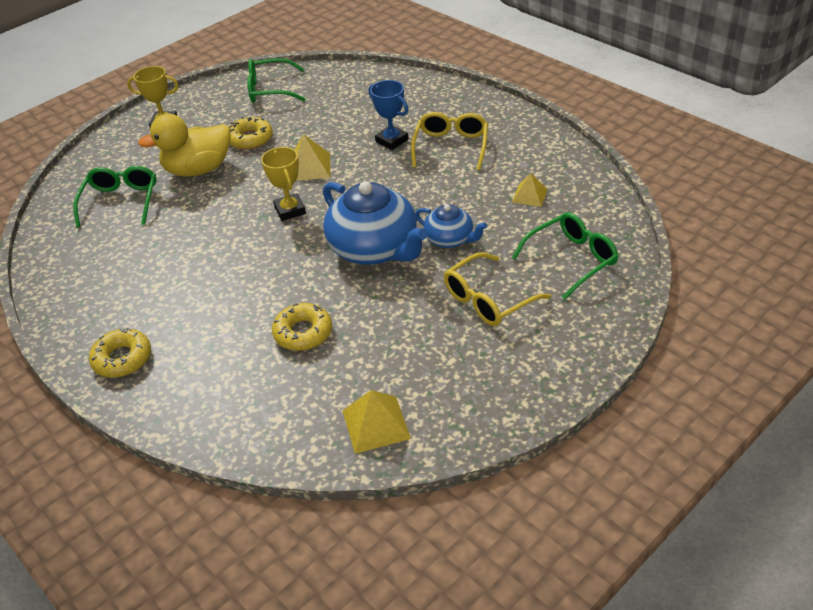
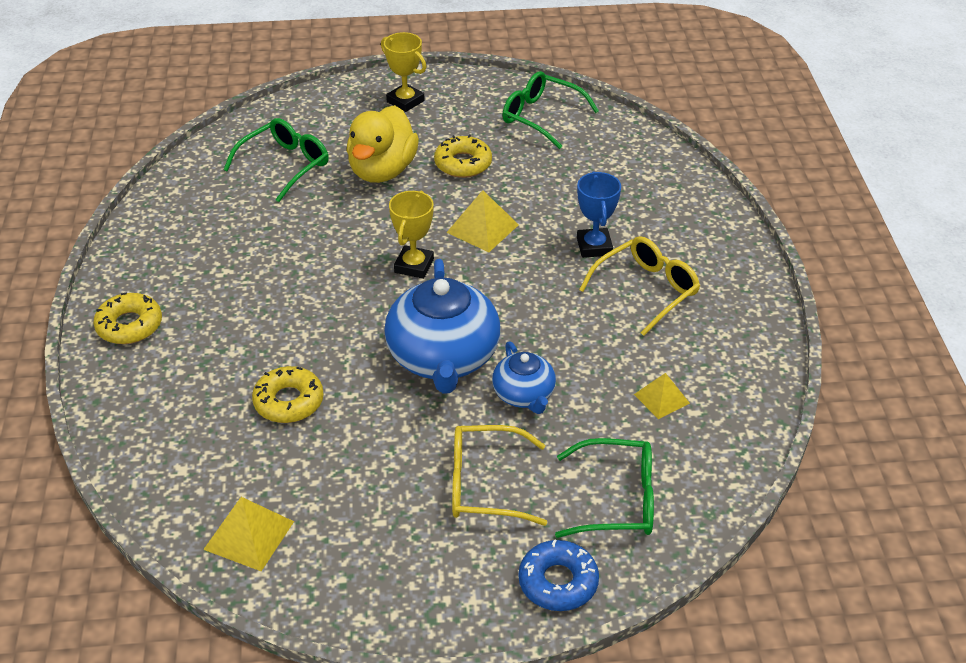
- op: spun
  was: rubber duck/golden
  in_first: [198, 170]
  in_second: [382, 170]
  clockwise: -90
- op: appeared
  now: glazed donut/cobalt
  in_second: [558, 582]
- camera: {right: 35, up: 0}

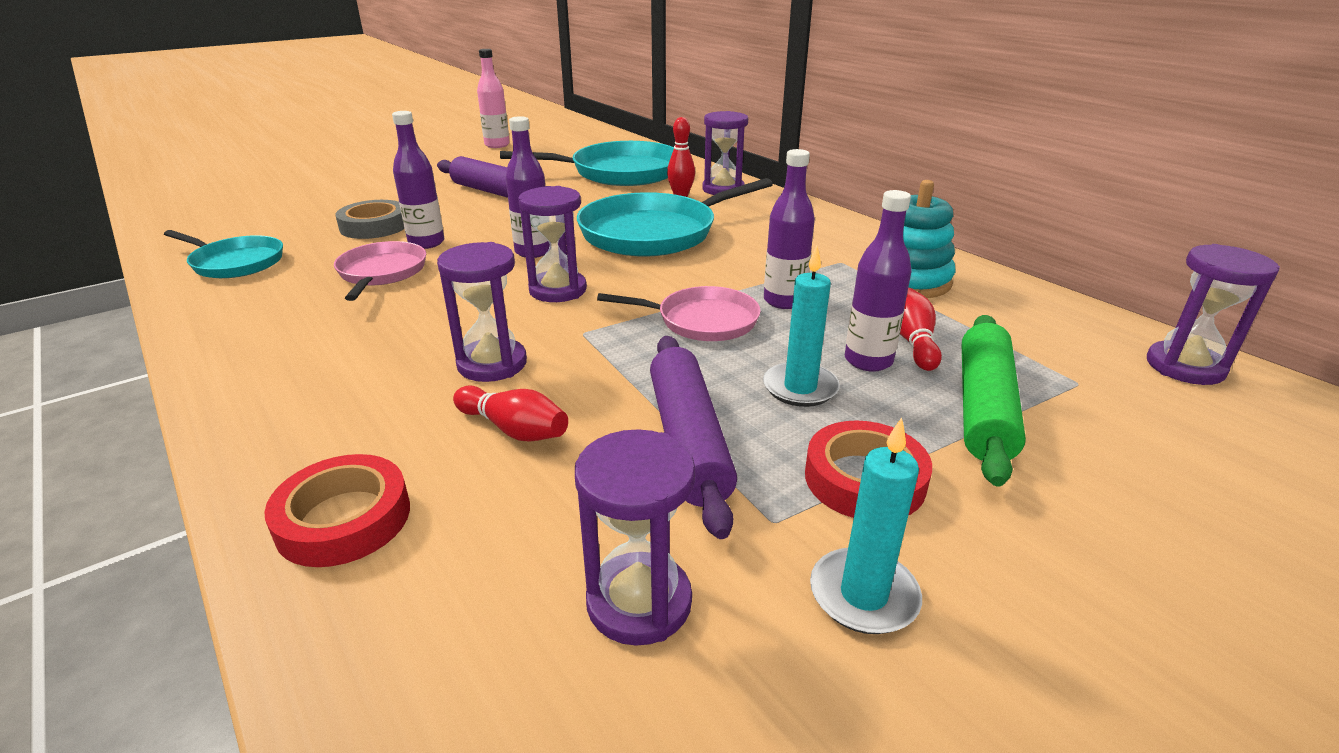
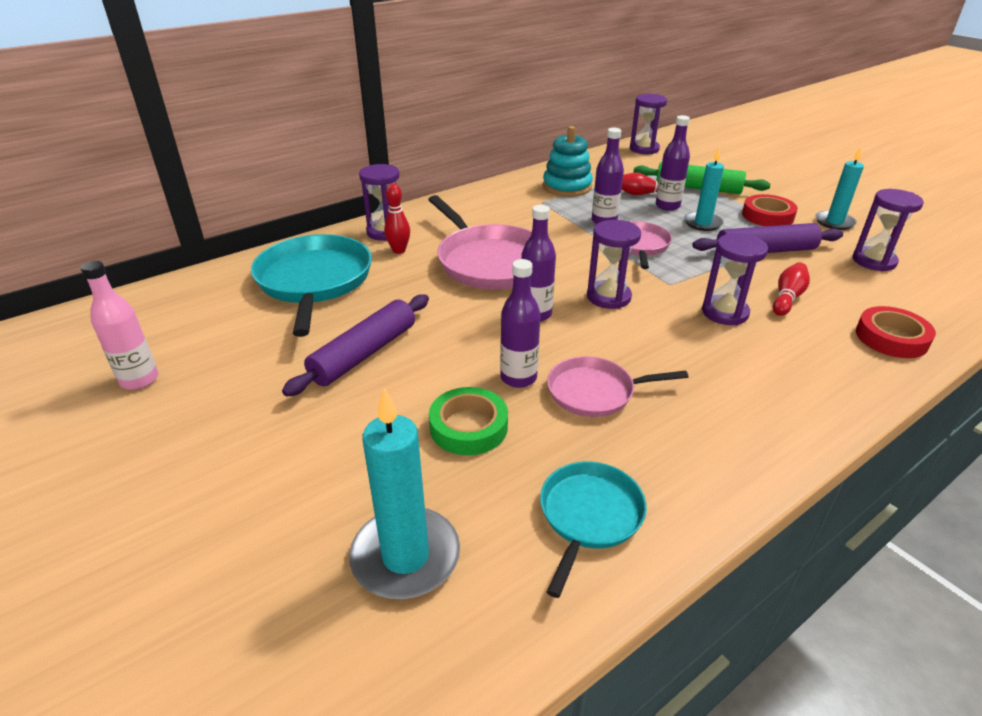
- op: appeared
  now: pillar candle/aqua
  in_second: [405, 556]
- op: colour
  was: pan/aqua
  now: pan/pink
  in_first: [654, 233]
  in_second: [490, 262]
- op: colour
  was: roll of tape/grey
  now: roll of tape/green
  in_first: [374, 226]
  in_second: [468, 427]
- camera: {right: -90, up: 5}

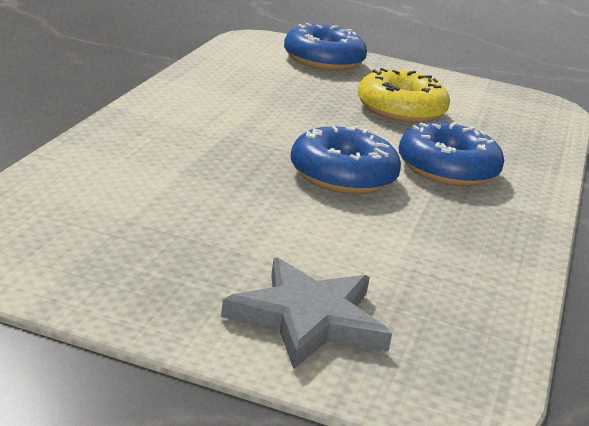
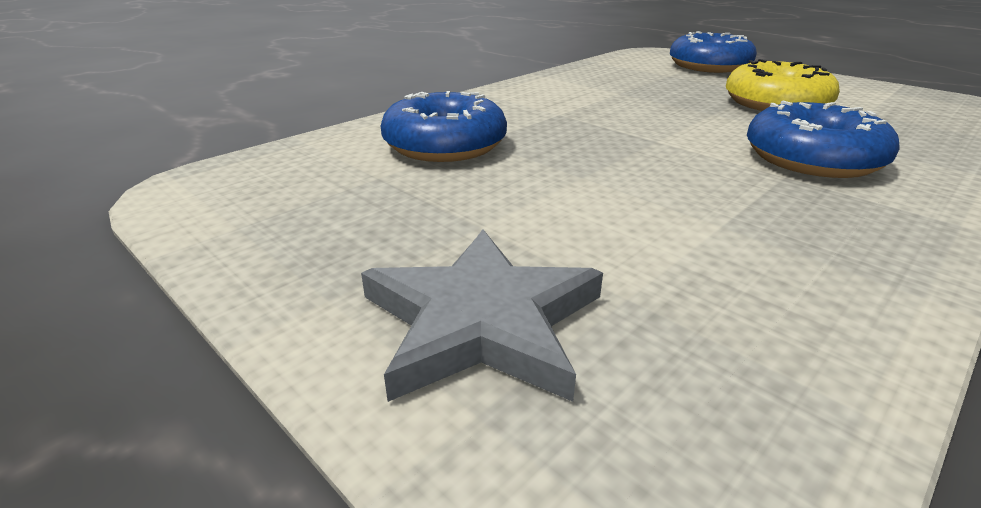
- op: relocated
  was: glazed donut/cobalt
  in_first: [343, 176]
  in_second: [445, 145]
- camera: {right: 30, up: 5}

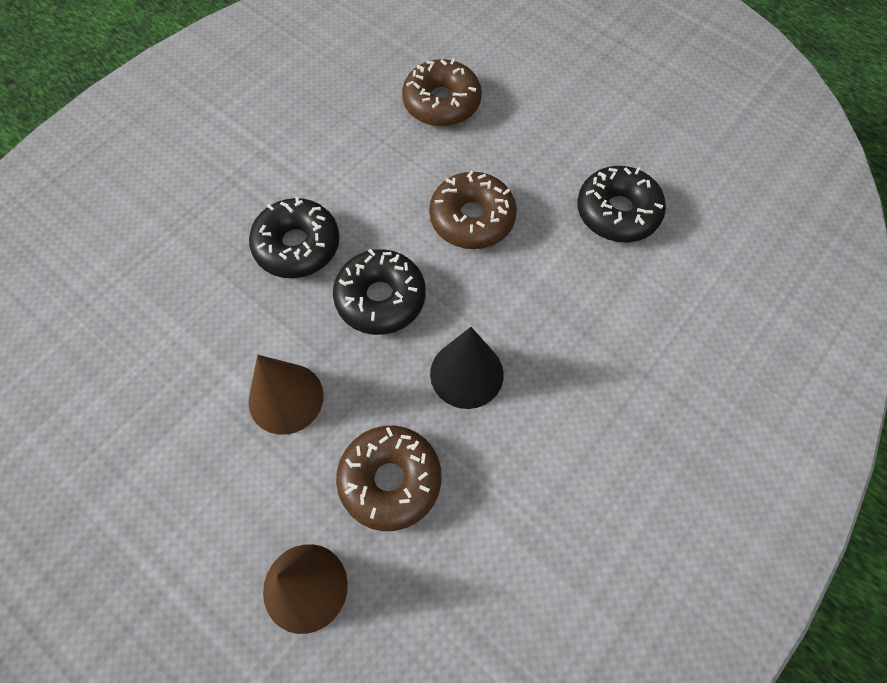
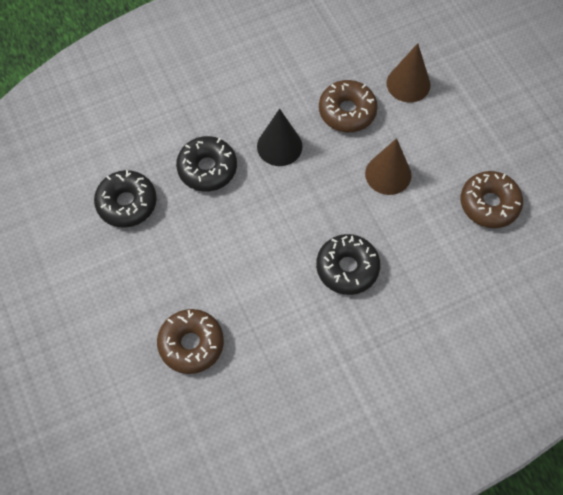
- op: relocated
  was: glazed donut/jet-black
  in_first: [380, 298]
  in_second: [207, 168]
- op: relocated
  was: glazed donut/brown
  in_first: [472, 218]
  in_second: [489, 204]
- camera: {right: -155, up: 0}

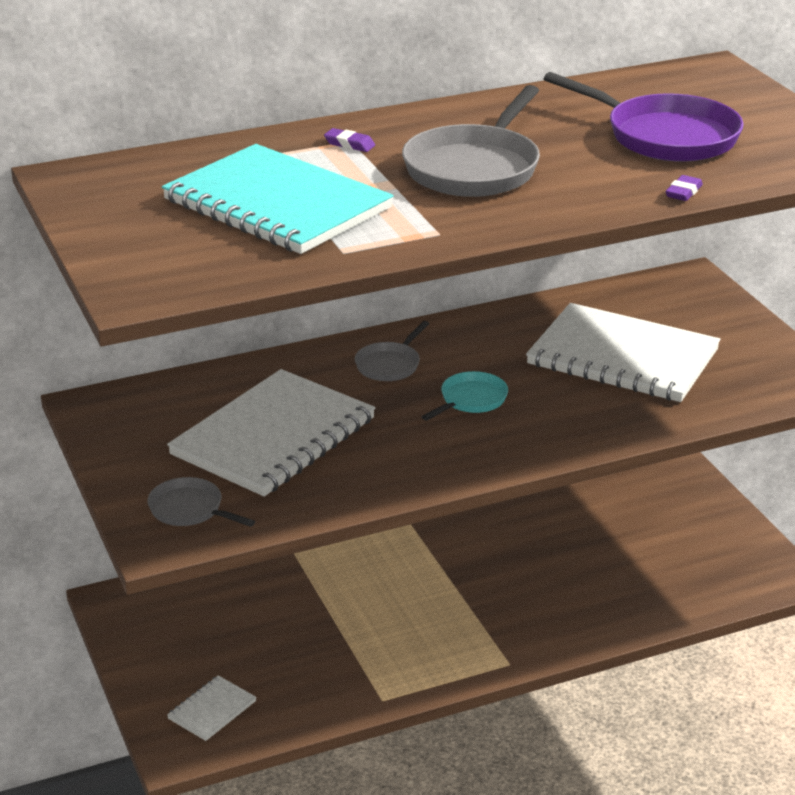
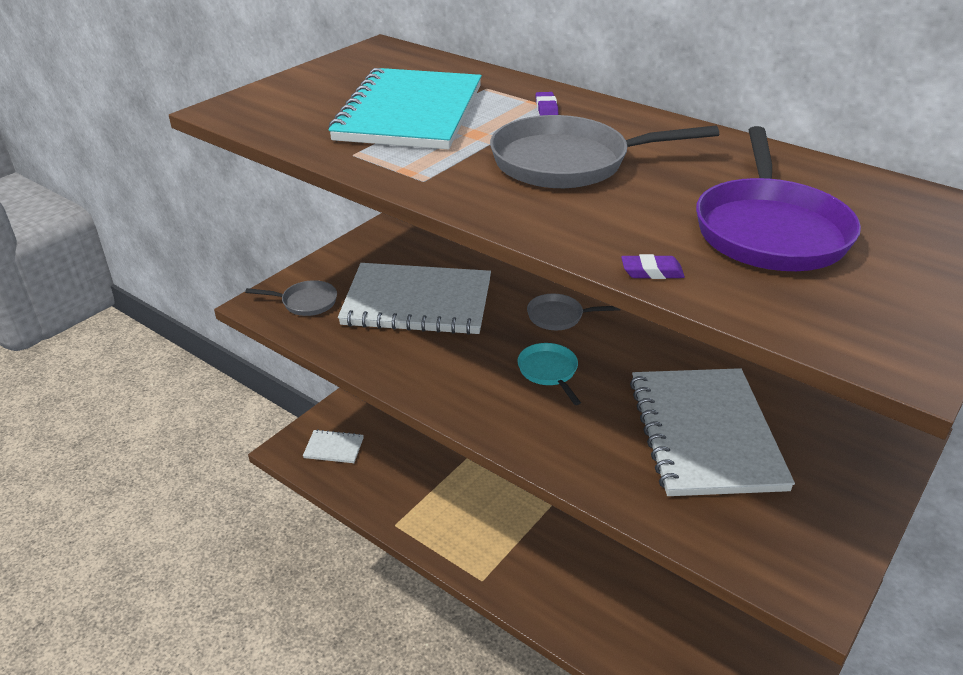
- op: spun
  was: pan/grey
  in_first: [190, 510]
  in_second: [306, 302]
  clockwise: 90
- op: spun
  was: pan/aqua
  in_first: [470, 400]
  in_second: [549, 372]
  clockwise: -120
- camera: {right: 60, up: 5}

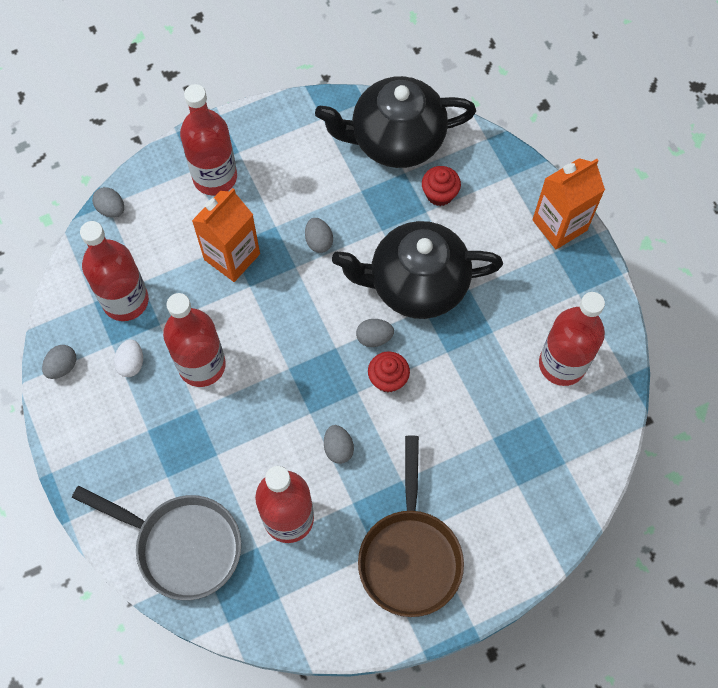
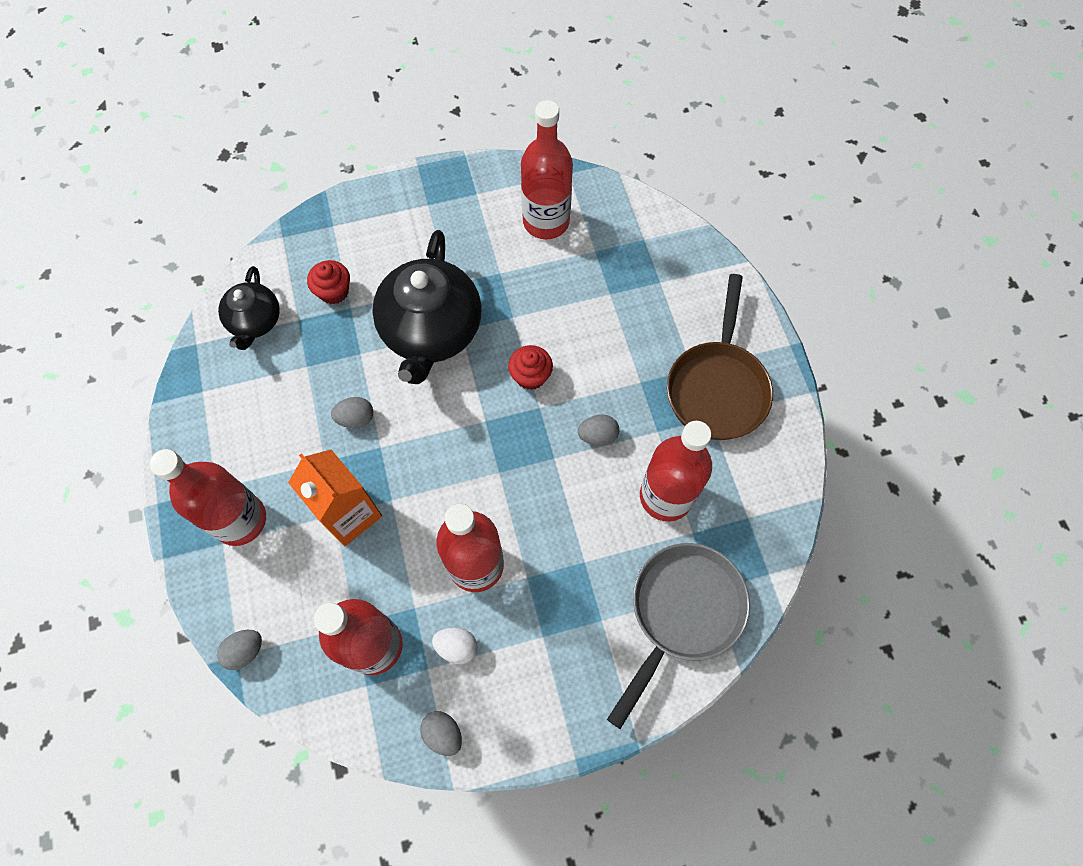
- op: size
  was: china teapot/jet-black
  in_first: [395, 140]
  in_second: [255, 322]
  ratio: 0.56
- op: spun
  was: pan/brown
  in_first: [410, 555]
  in_second: [717, 387]
  clockwise: 90
- op: missing
  was: egg shape/grey
  in_first: [374, 338]
- op: missing
  was: carton/orange
  in_first: [559, 225]
- camera: {right: -80, up: 0}

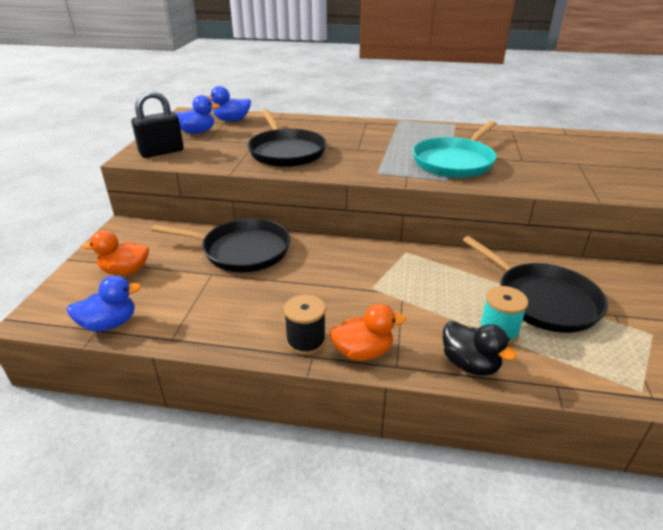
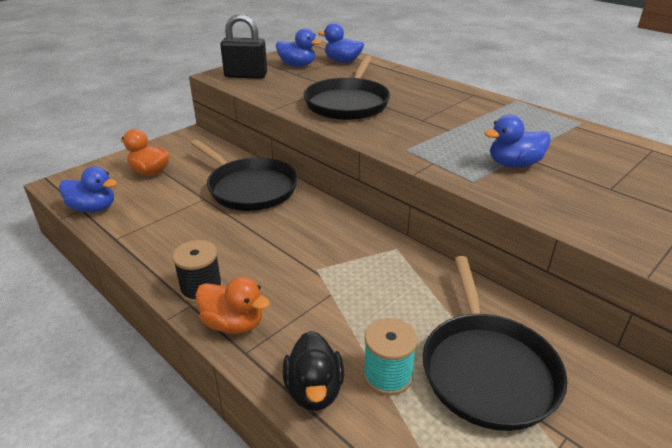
- op: exchanged
  was: pan/aqua
  now: rubber duck/cobalt
  in_first: [454, 162]
  in_second: [514, 164]
- camera: {right: 35, up: 0}

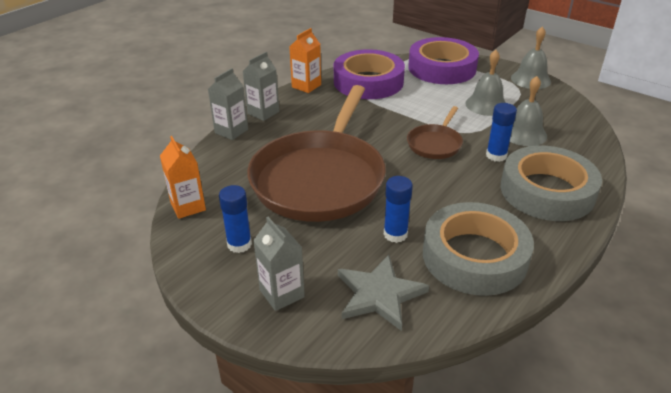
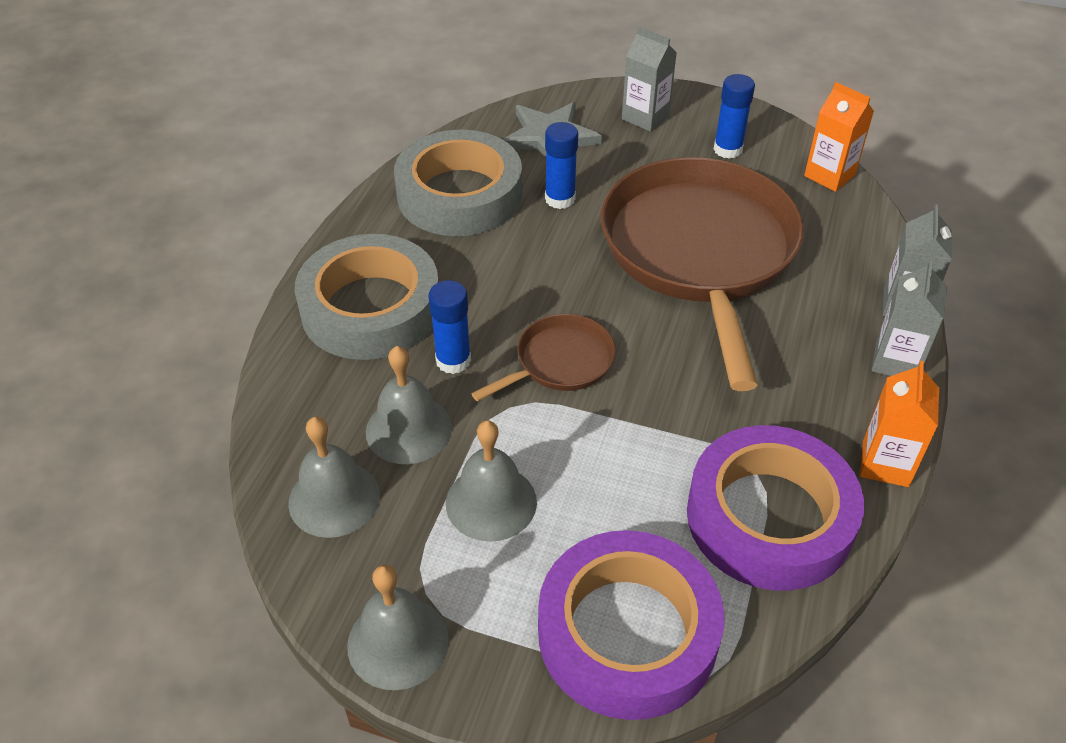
- op: appeared
  now: bell/grey
  in_second: [334, 498]
- op: spun
  was: pan/brown
  in_first: [435, 144]
  in_second: [560, 362]
  clockwise: 45
- camera: {right: 160, up: 10}

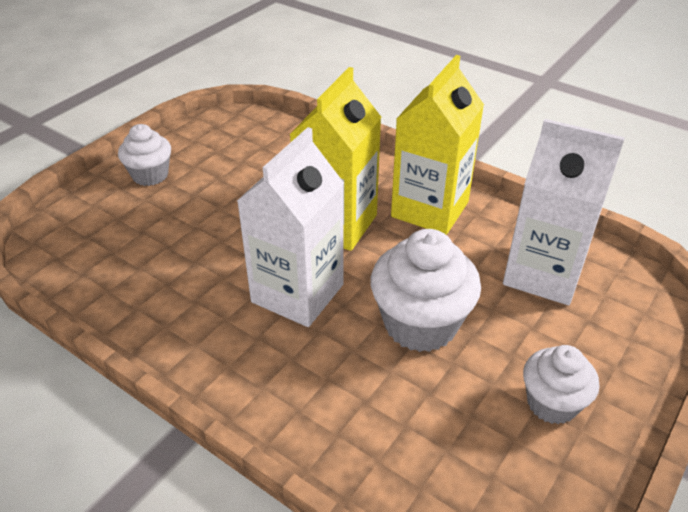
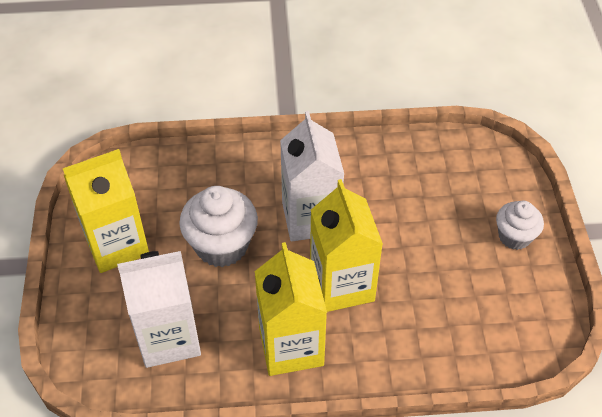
- op: exchanged
  was: cupcake/white
  now: carton/golden
  in_first: [552, 403]
  in_second: [116, 245]
- camera: {right: 140, up: 10}

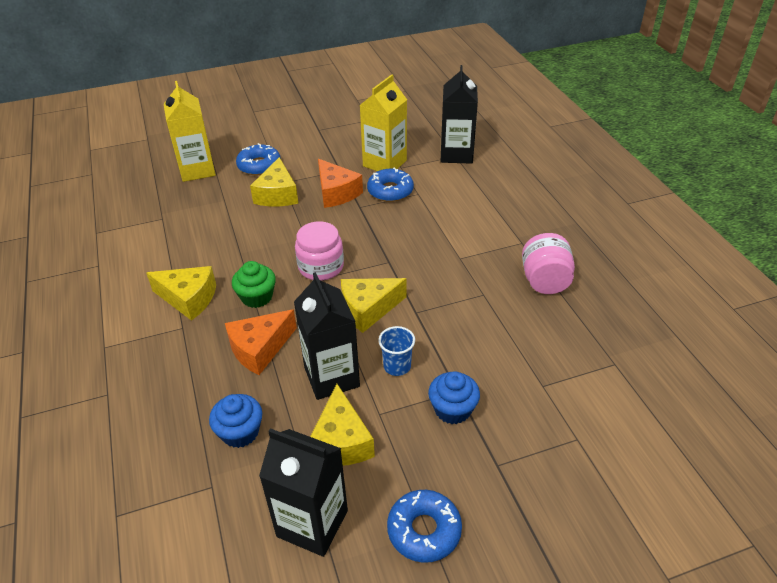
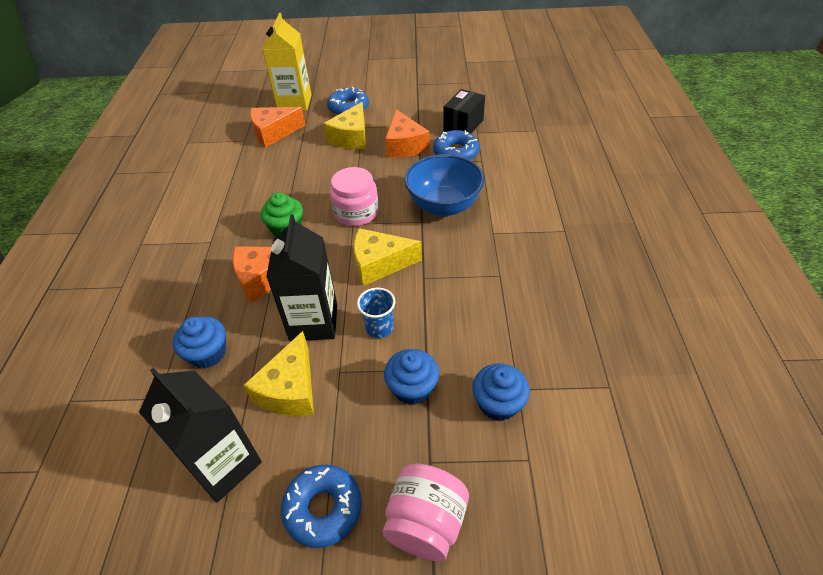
- op: appeared
  now: cheese/orange
  in_second: [274, 133]
- op: relocated
  was: jar/pink
  in_first: [545, 281]
  in_second: [425, 523]
- op: appeared
  now: bowl/cobalt
  in_second: [443, 206]
- op: exchanged
  was: carton/golden
  now: package/jet-black
  in_first: [384, 163]
  in_second: [463, 125]
- op: appeared
  now: cupcake/cobalt
  in_second: [498, 403]
- op: missing
  was: cheese/golden
  in_first: [188, 298]
- op: missing
  was: carton/jet-black
  in_first: [456, 154]
- camera: {right: 20, up: 5}

